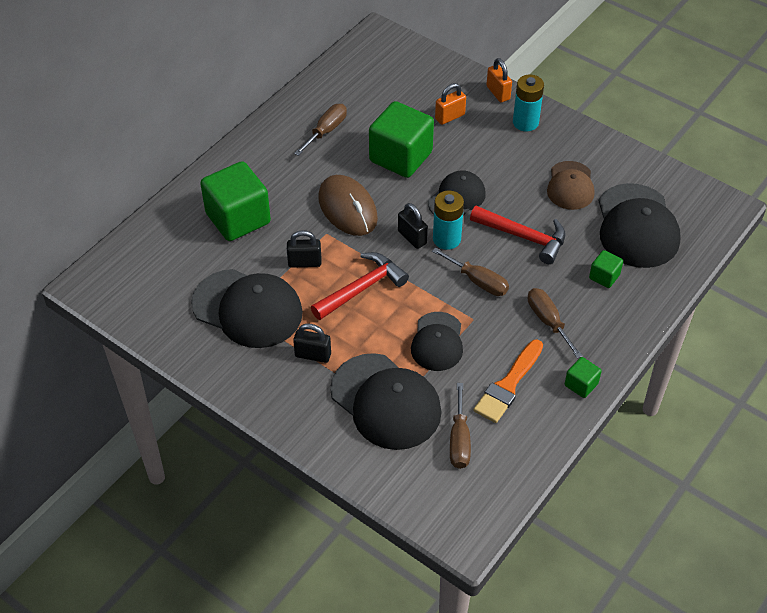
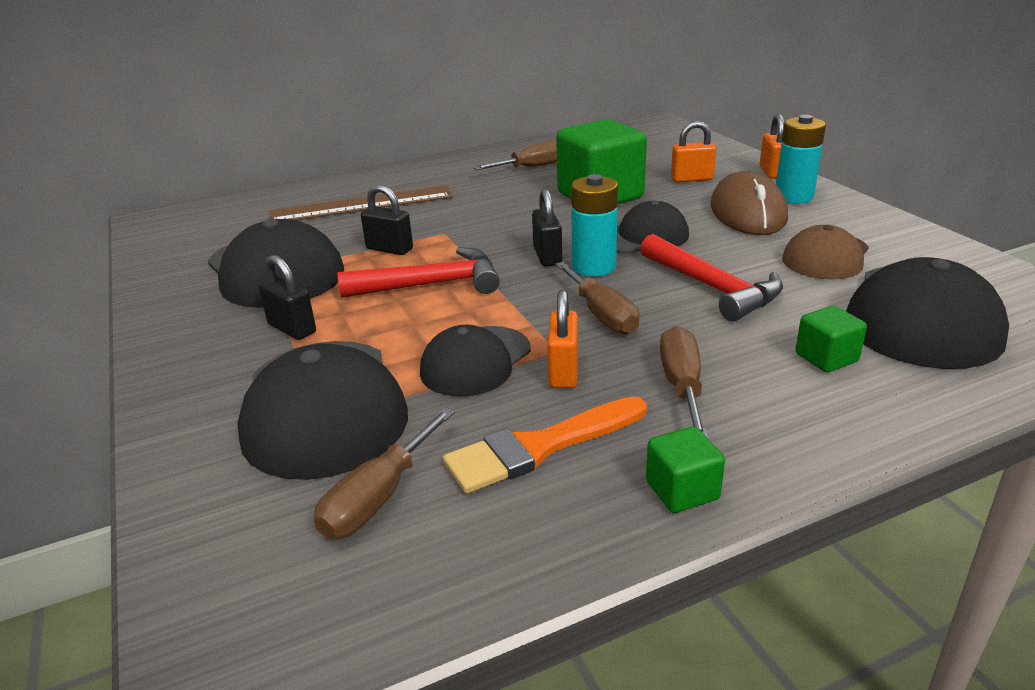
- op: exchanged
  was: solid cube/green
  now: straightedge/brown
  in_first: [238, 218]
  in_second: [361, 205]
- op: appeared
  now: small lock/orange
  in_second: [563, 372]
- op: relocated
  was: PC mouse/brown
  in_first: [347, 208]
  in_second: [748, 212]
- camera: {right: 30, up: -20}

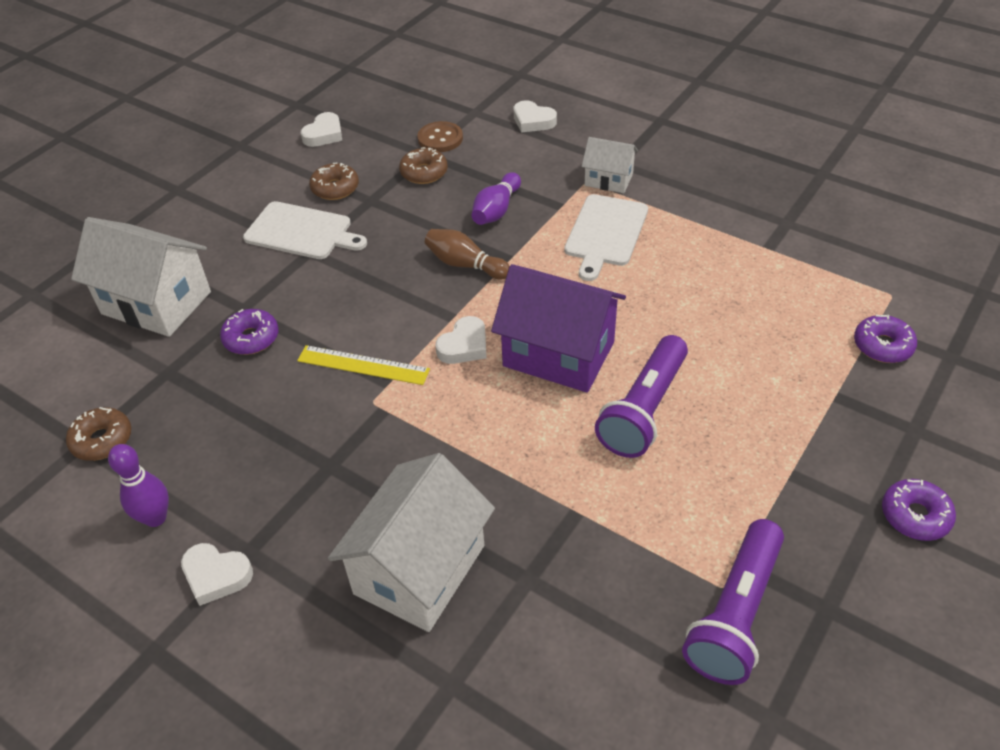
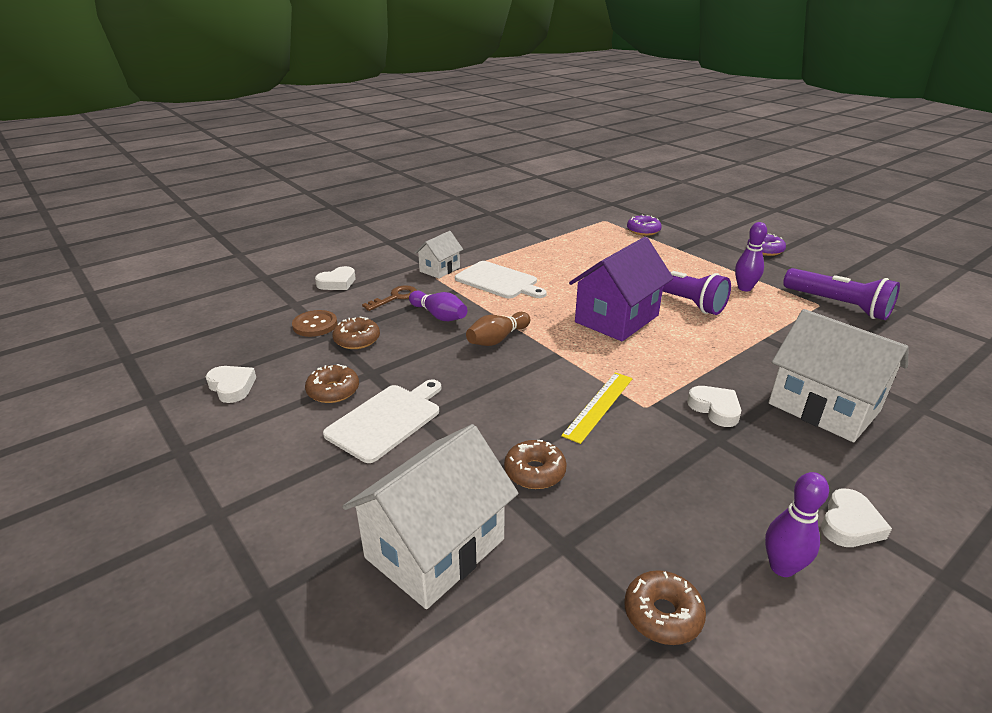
- op: appeared
  now: key/brown
  in_second: [395, 297]
- op: colour
  was: glazed donut/royal purple
  now: glazed donut/brown
  in_first: [251, 338]
  in_second: [534, 472]
- op: relocated
  was: love heart/white
  in_first: [464, 345]
  in_second: [715, 409]
- op: appeared
  now: tenpin/royal purple
  in_second: [744, 288]
- camera: {right: -75, up: -15}

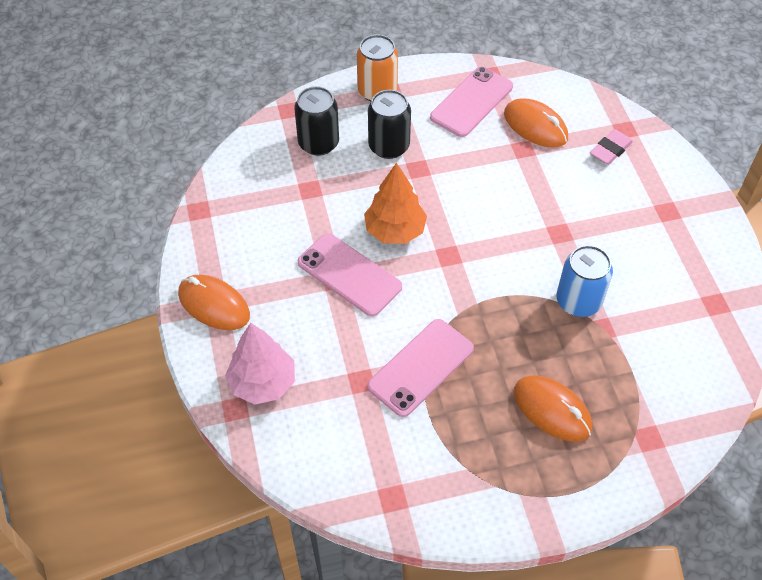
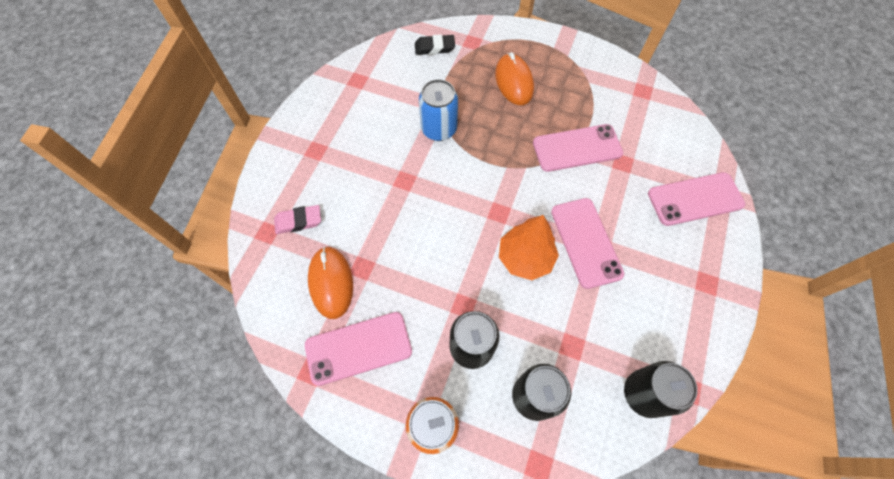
- op: appeared
  now: eraser/jet-black
  in_second: [434, 48]
- op: appeared
  now: tin/jet-black
  in_second: [644, 394]
- op: exchanged
  was: fir tree/pink
  now: mobile phone/pink
  in_first: [262, 383]
  in_second: [695, 199]
- op: missing
  was: PC mouse/orange
  in_first: [214, 305]
- camera: {right: -145, up: 10}

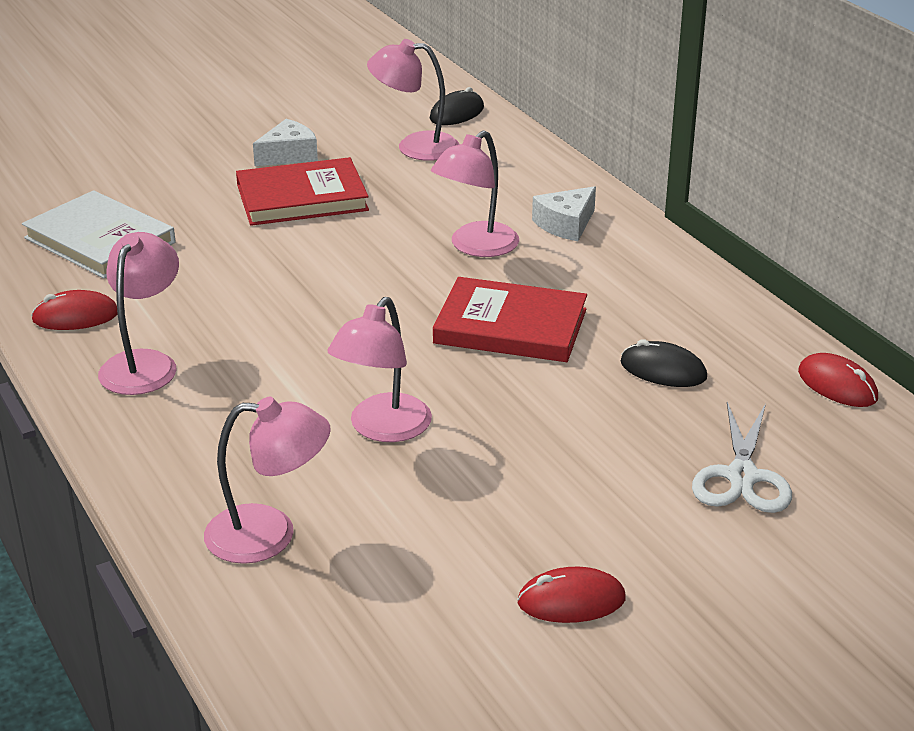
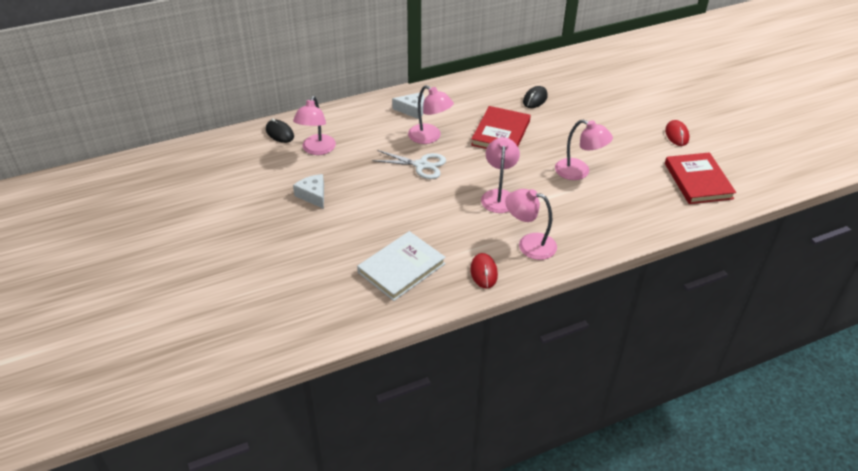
- op: relocated
  was: pair of scissors/white
  in_first: [742, 477]
  in_second: [421, 165]
- op: spun
  was: cheese/white
  in_first: [566, 224]
  in_second: [412, 110]
  clockwise: -45
- op: relocated
  was: reading lamp/pink
  in_first: [269, 535]
  in_second: [499, 196]
- op: relocated
  was: book/scarlet
  in_first: [302, 198]
  in_second: [698, 181]
- op: missing
  was: PC mouse/scarlet
  in_first: [837, 385]
- camera: {right: -85, up: 10}

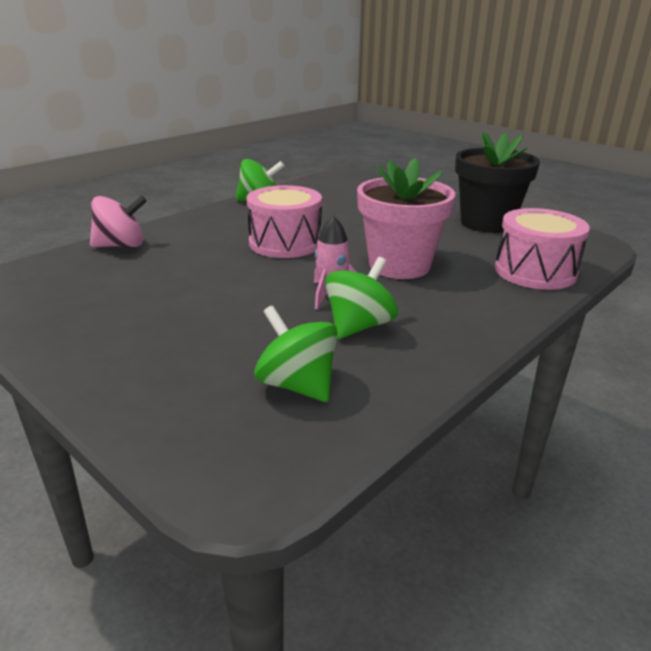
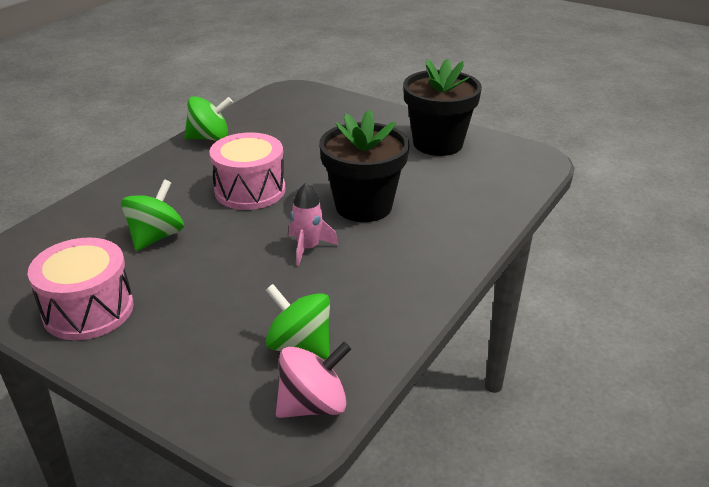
- op: relocated
  was: snare drum/pink
  in_first: [535, 271]
  in_second: [88, 310]
- op: relocated
  was: toy top/green
  in_first: [359, 326]
  in_second: [156, 237]
- op: relocated
  was: toy top/pink
  in_first: [121, 246]
  in_second: [313, 405]
- op: colour
  was: flower pot/pink
  now: flower pot/jet-black
  in_first: [399, 265]
  in_second: [363, 206]
- camera: {right: -10, up: 5}

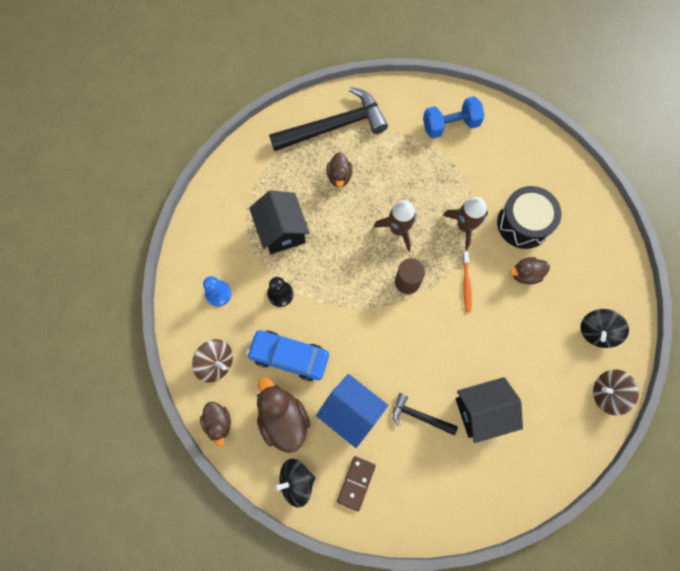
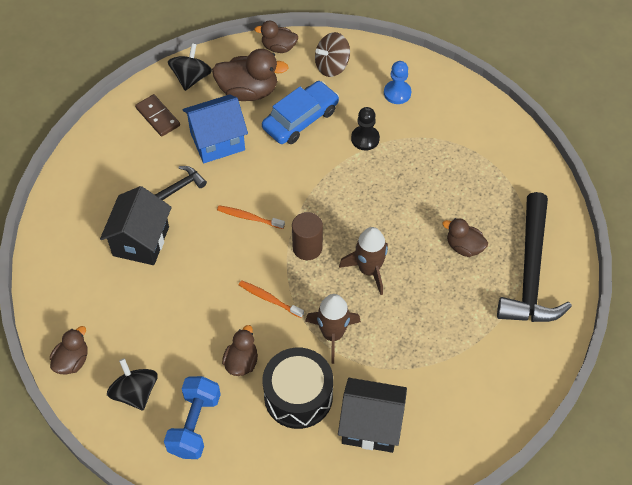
- op: exchanged
  was: toy top/brown
  now: rubber duck/brown
  in_first: [607, 394]
  in_second: [72, 361]
- op: relocated
  was: hand weight/cobalt
  in_first: [450, 125]
  in_second: [194, 425]
- op: appeared
  now: tooth brush/orange
  in_second: [249, 217]
- op: relocated
  was: toy house/jet-black
  in_first: [282, 231]
  in_second: [370, 425]
- camera: {right: 120, up: -15}

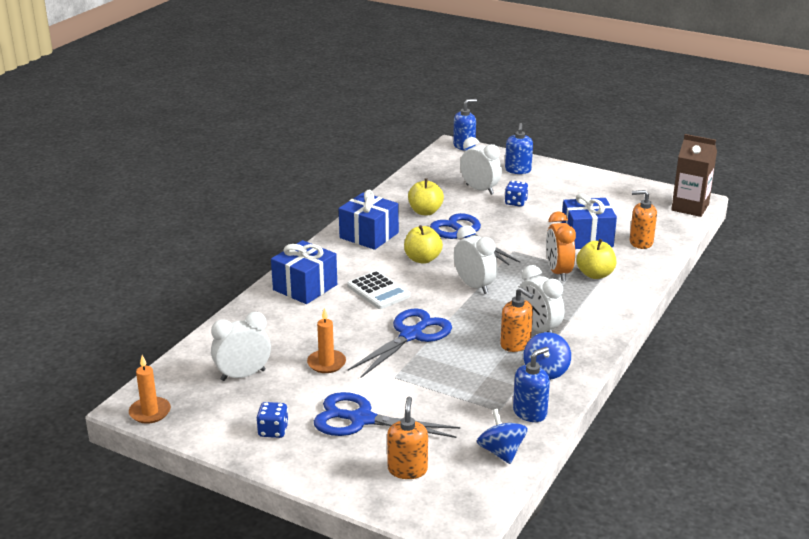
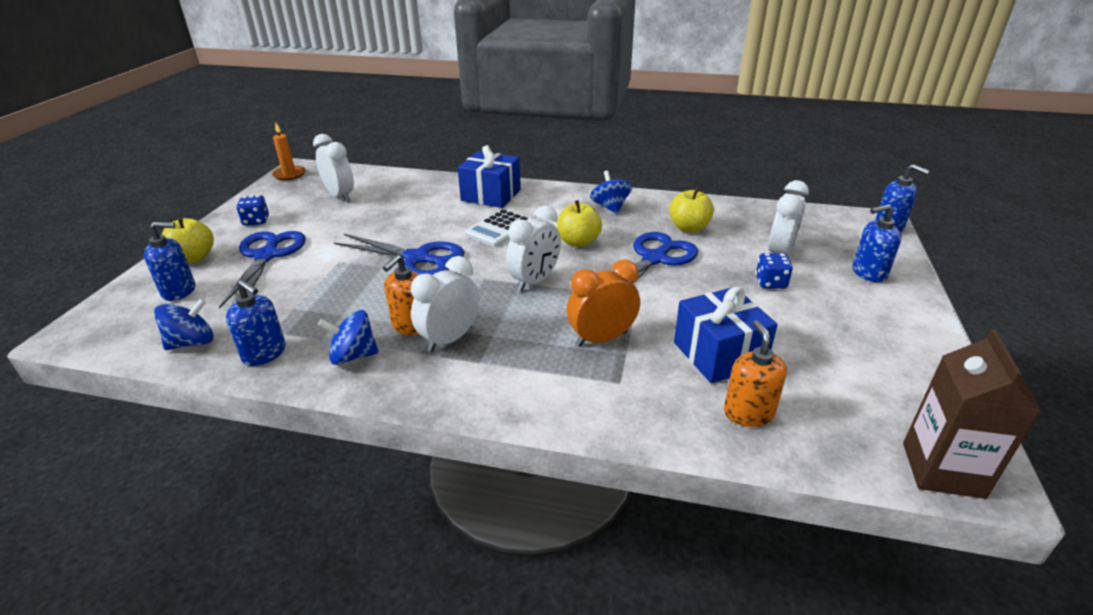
- op: colour
  was: pump bottle/orange
  now: pump bottle/cobalt
  in_first: [407, 469]
  in_second: [179, 291]
- op: relocated
  was: apple fruit/golden
  in_first: [595, 274]
  in_second: [194, 258]
- op: exchanged
  was: gift/cobalt
  now: toy top/cobalt
  in_first: [369, 235]
  in_second: [610, 207]
- op: missing
  was: pillar candle/orange
  in_first: [326, 363]
- camera: {right: 75, up: 5}

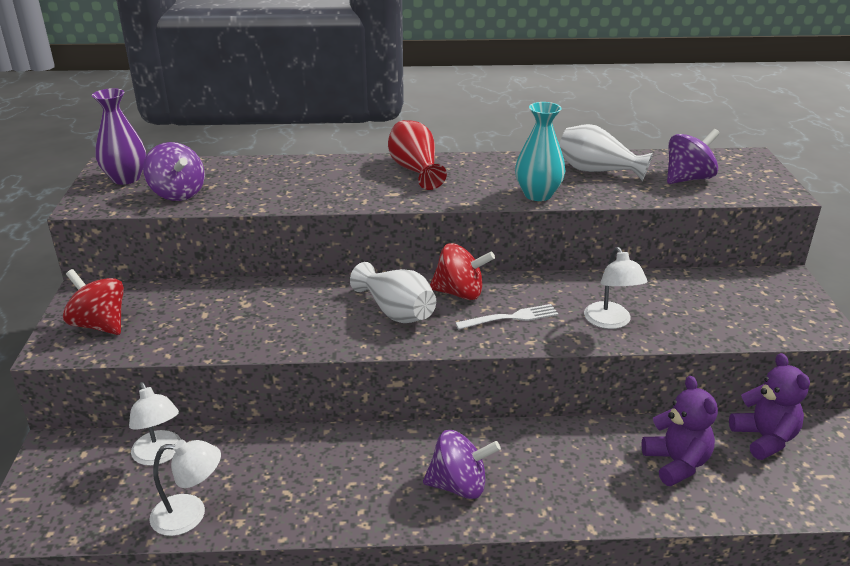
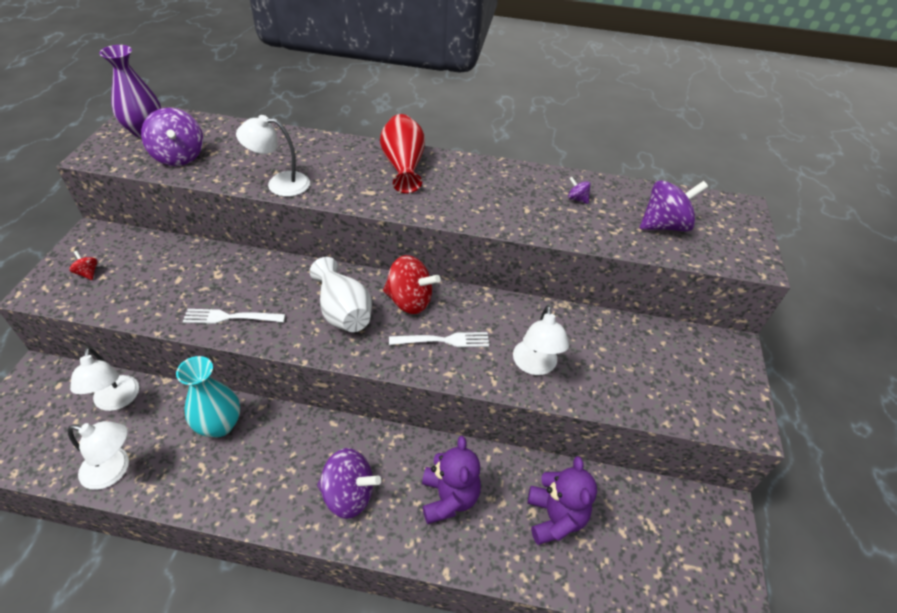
- op: size
  was: toy top/scarlet
  in_first: [100, 325]
  in_second: [88, 273]
  ratio: 0.45
- op: relocated
  was: vase/aqua
  in_first: [538, 195]
  in_second: [219, 425]
- op: appeared
  now: table fork/white
  in_second: [230, 317]
- op: appeared
  now: reading lamp/white
  in_second: [279, 184]
- op: relocated
  was: stuffed bear/royal purple
  in_first: [764, 438]
  in_second: [449, 498]
- op: exchanged
  was: vase/white
  now: toy top/royal purple
  in_first: [597, 171]
  in_second: [577, 199]
- camera: {right: 10, up: 15}

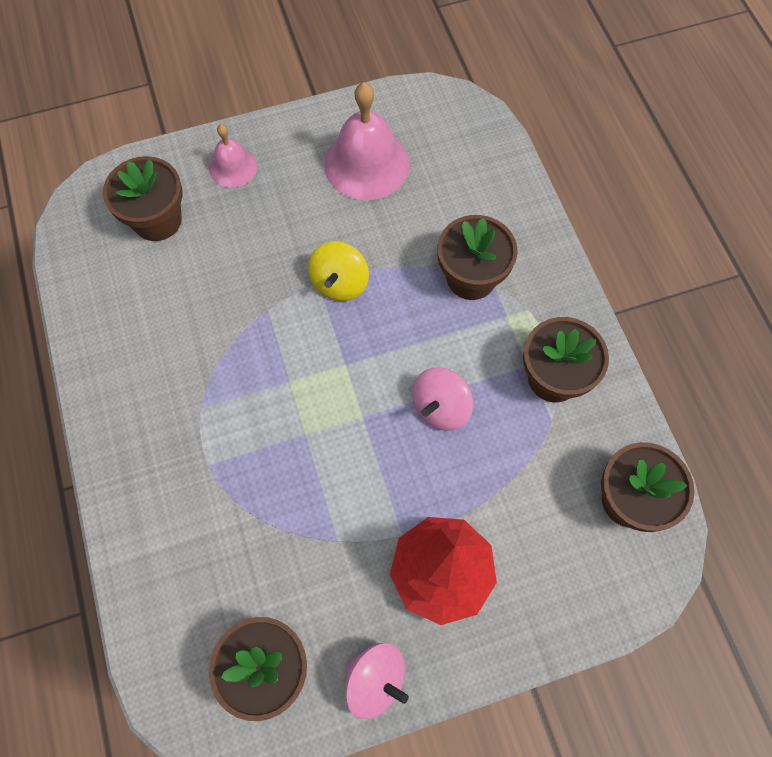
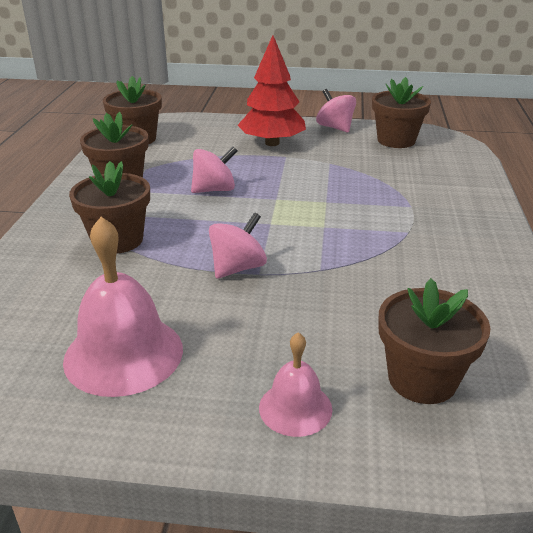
- op: colour
  was: toy top/golden
  now: toy top/pink
  in_first: [340, 283]
  in_second: [238, 268]
- camera: {right: -155, up: -35}

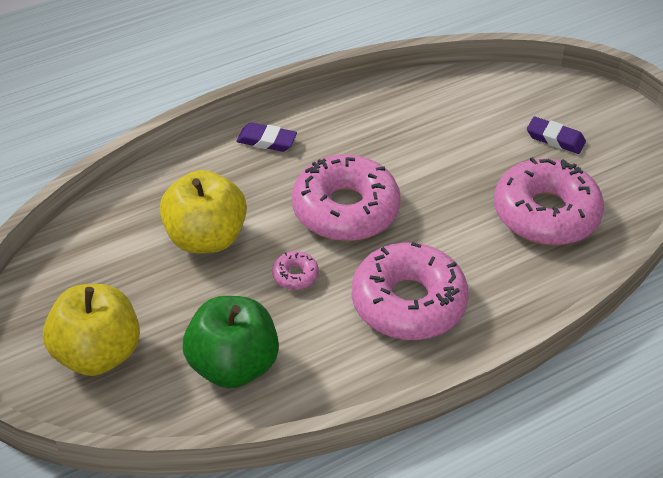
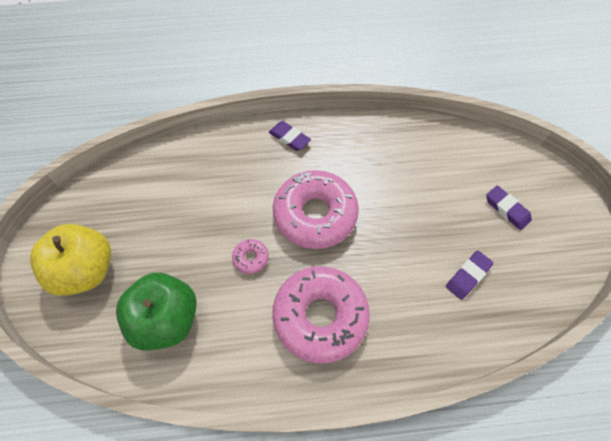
- op: exchanged
  was: glazed donut/pink
  now: eraser/royal purple
  in_first: [546, 214]
  in_second: [467, 276]
- op: missing
  was: apple fruit/golden
  in_first: [205, 238]
- camera: {right: 25, up: 15}

